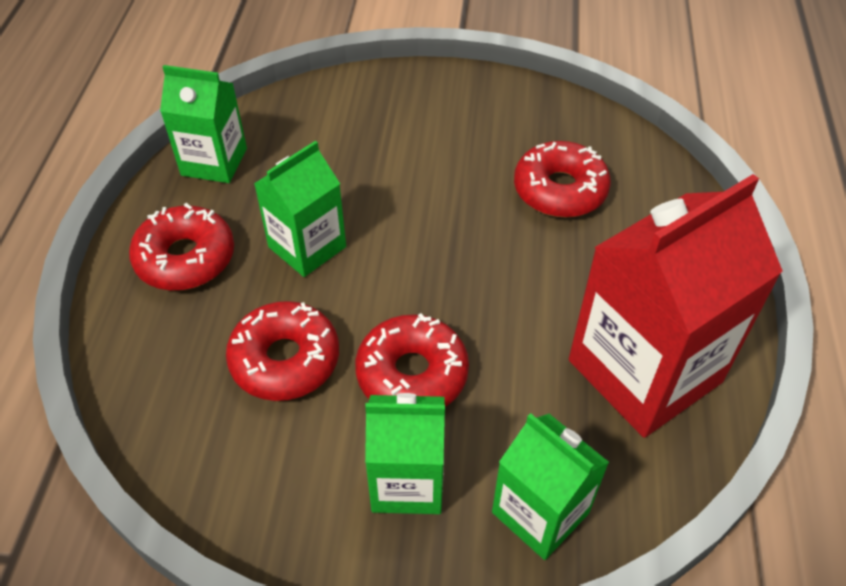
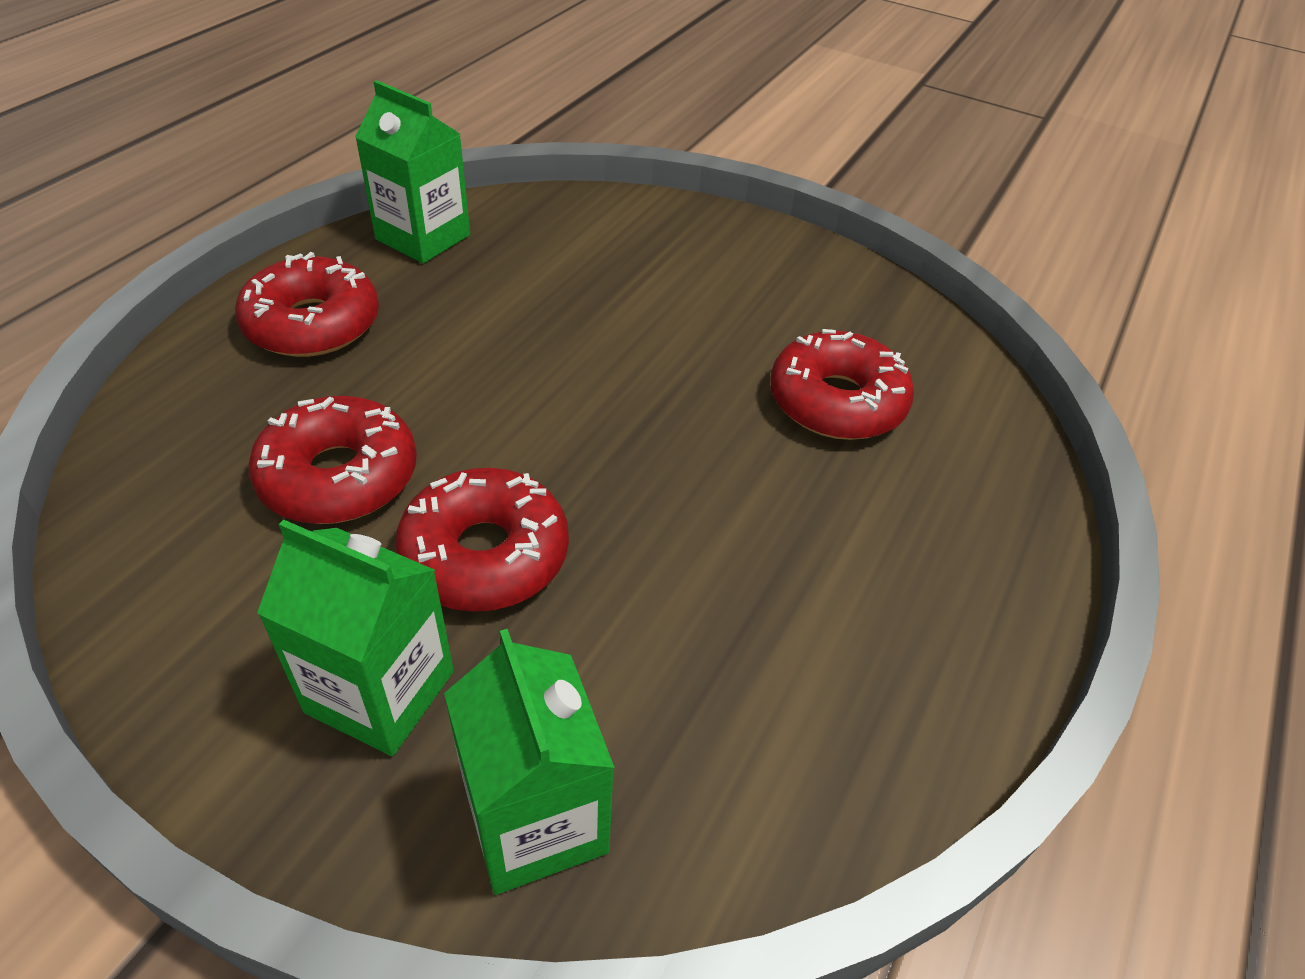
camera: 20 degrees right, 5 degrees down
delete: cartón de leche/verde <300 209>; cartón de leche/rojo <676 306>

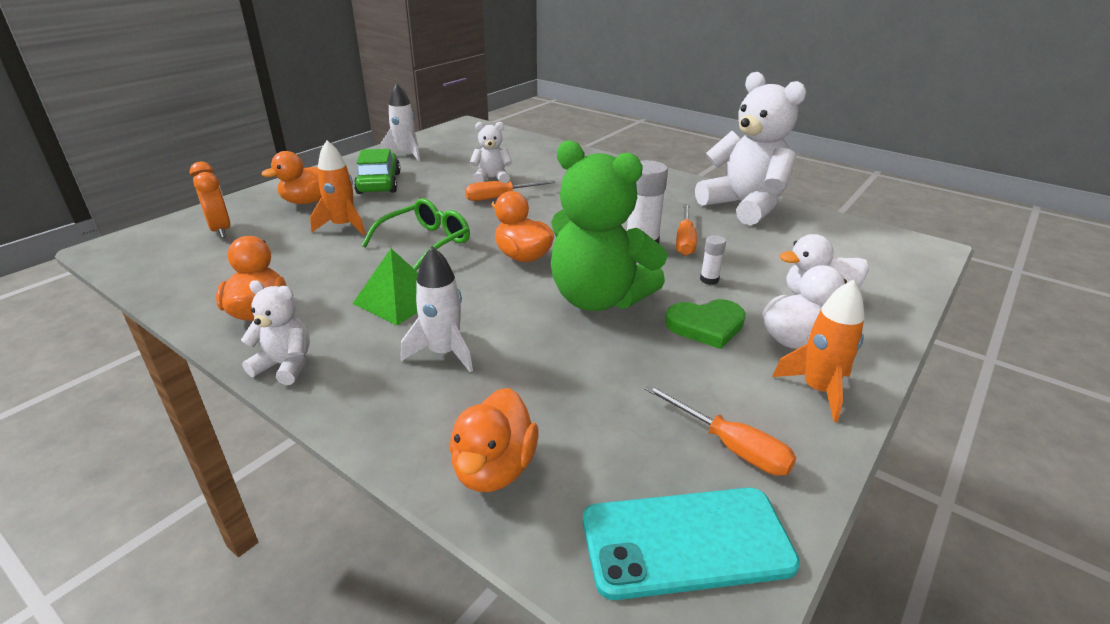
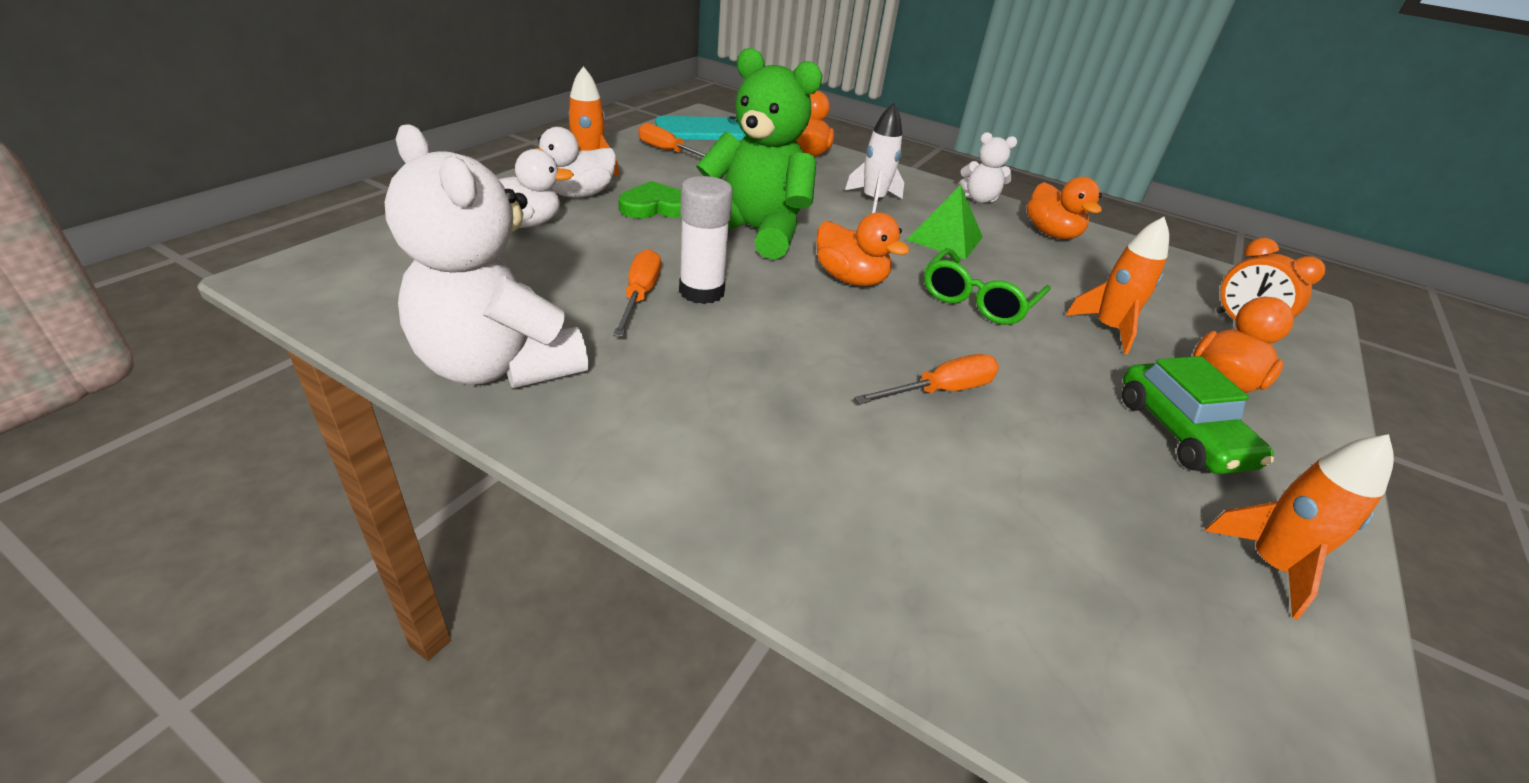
camera: 170 degrees right, 5 degrees up
delete: osito/blanco <491 152>; barra de pegamento/blanco <713 260>
recolor: cohete/blanco <400 122> to cohete/naranja <1299 526>

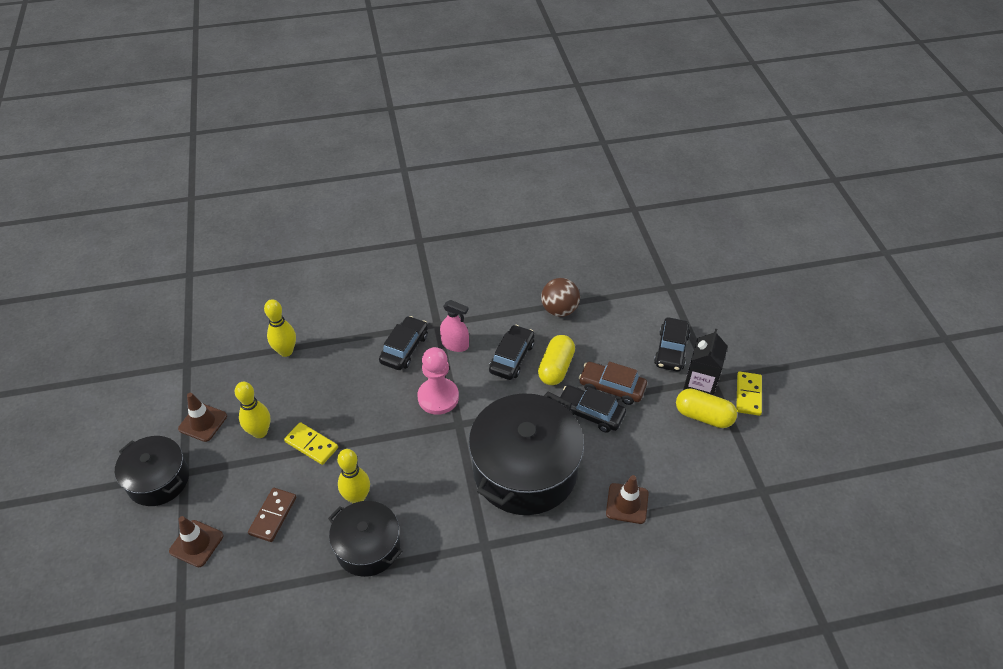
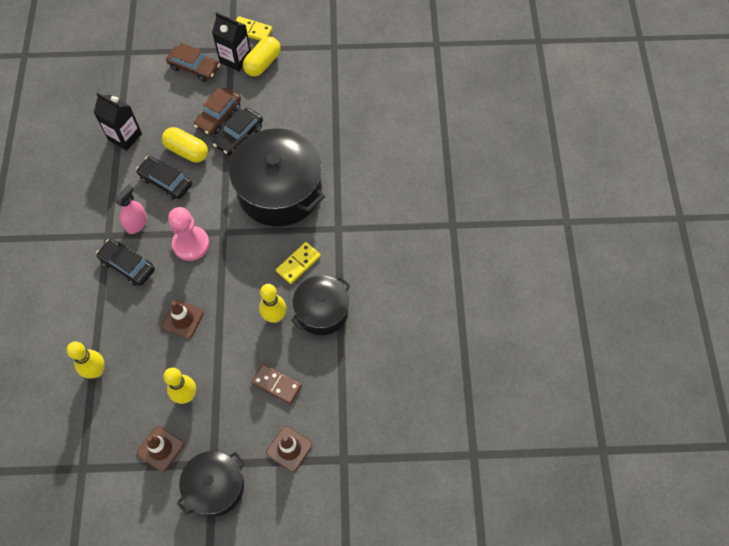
camera: 80 degrees left, 15 degrees up
move: cono de tráfico/marrón <627 499> to <183 319>; ficha de dominó/amarillo <311 443> to <298 263>
replace: pelota/marrón <560 297> to cartón de leche/negro <118 121>
recolor: coche/negro <672 344> to coche/marrón <193 62>

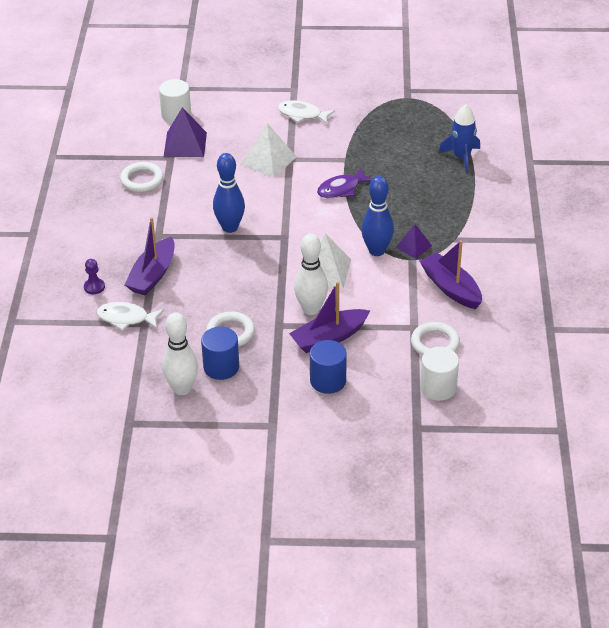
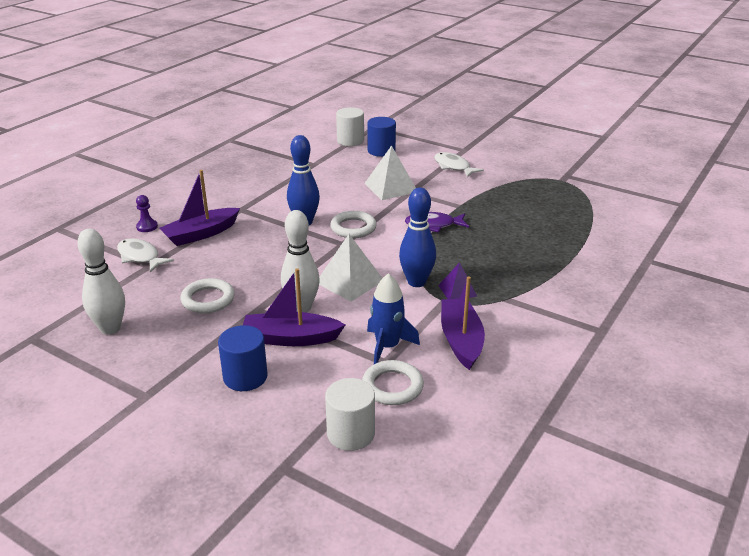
camera: 30 degrees right, 10 degrees down
delete: pirámide/morado <185 132>
move: anillo/blanco <142 177> to <353 224>; cilindro/azul <220 353> to <381 137>; cohete/azul <459 138> to <393 318>

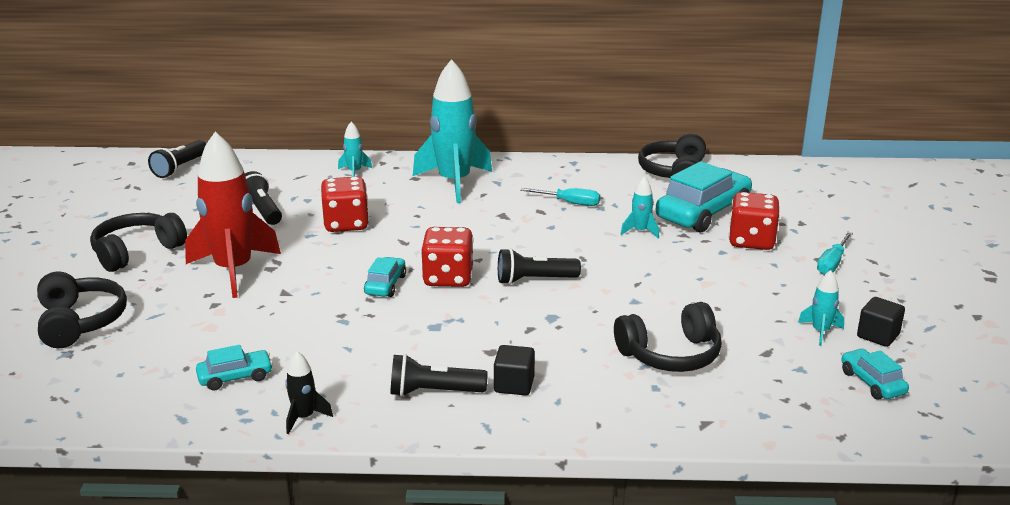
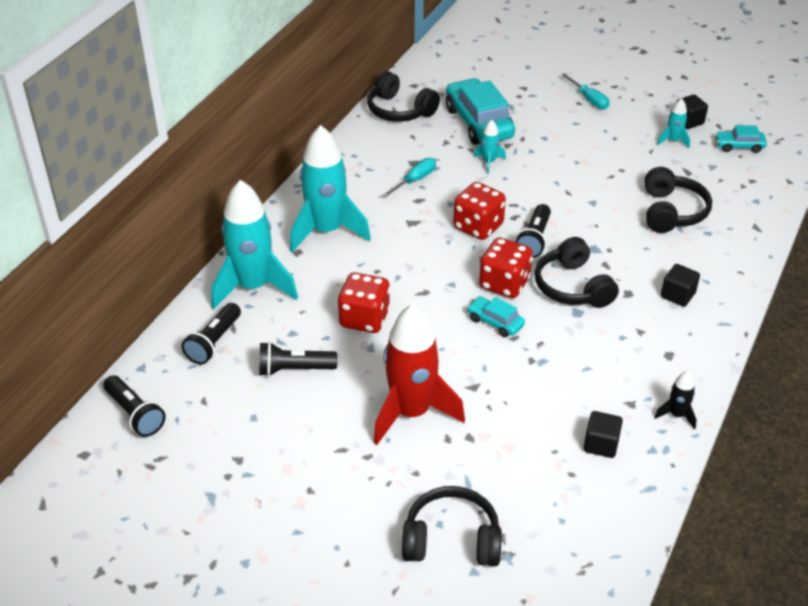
camera: 65 degrees left, 15 degrees up
move: lámpara de mano/negro <439 375> to <211 333>; dado/rojo <754 221> to <479 211>; auriculares/negro <138 242> to <577 272>
replace: coche/turquesa <234 368> to cubo/negro <603 434>
resize: cohete/turquesa <355 149> = <254 244> x2.31

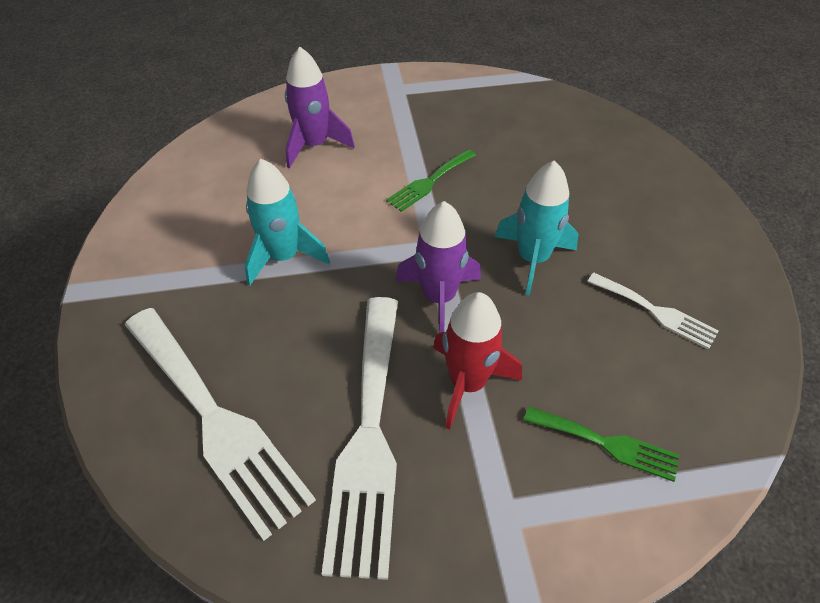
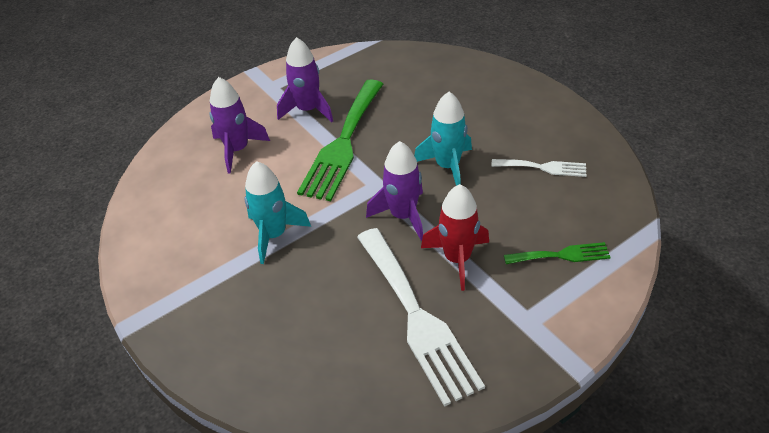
camera: 25 degrees left, 5 degrees down
delete: tenedor/blanco <220 424>
insert: cohete/morado <305 79>
resize: tenedor/verde <431 180> = <340 140> x2.00

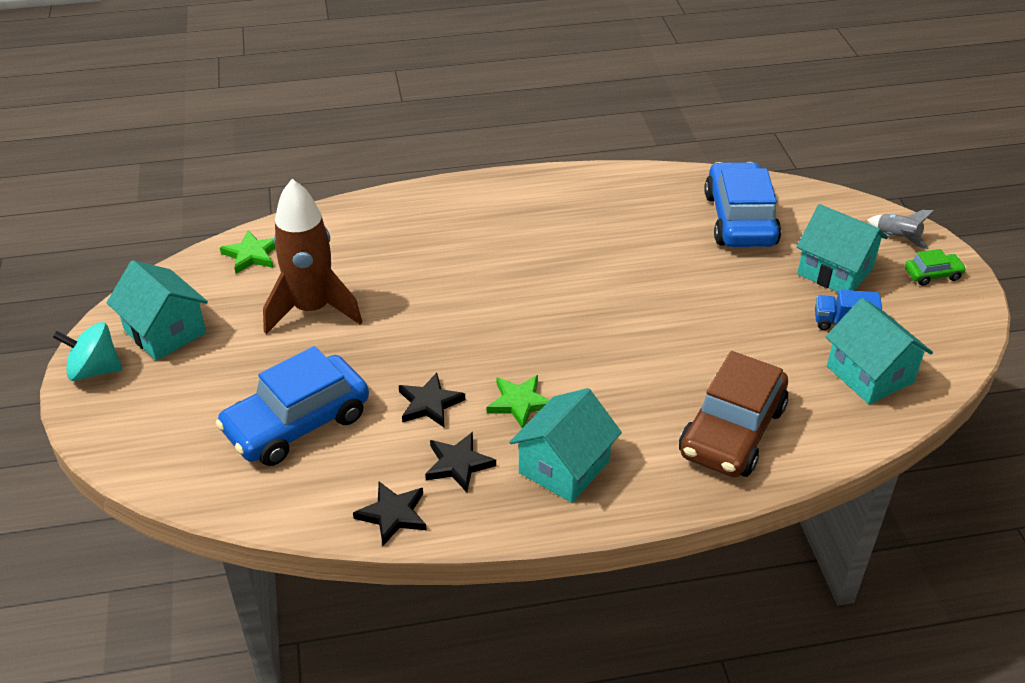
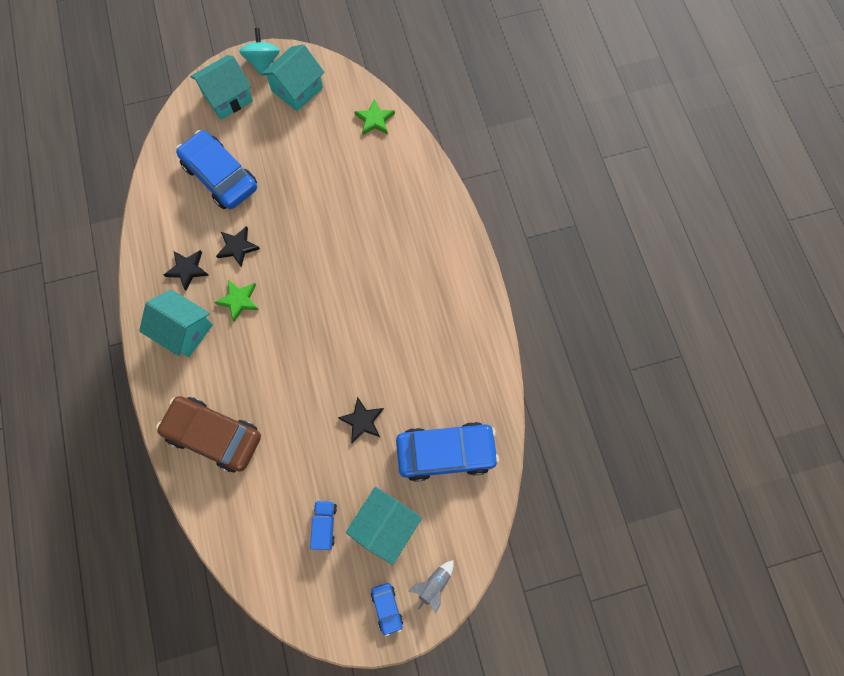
camera: 85 degrees right, 30 degrees up
delete: cohete/marrón <312 256>
move: casa/turquesa <879 351> to <221 87>; estrella/negro <389 514> to <361 420>
recolor: coche/verde <935 267> to coche/azul <387 609>

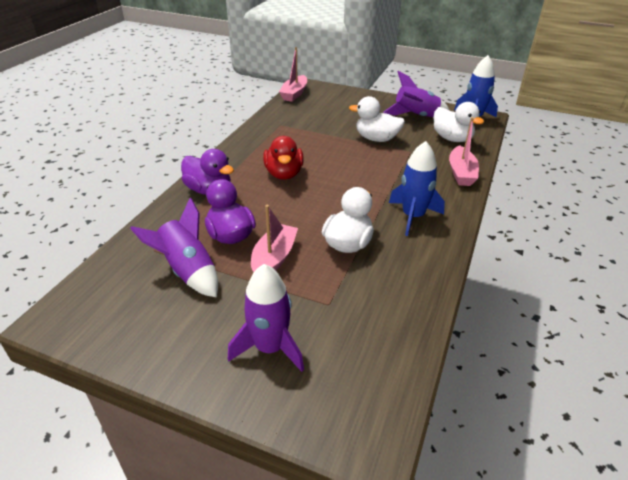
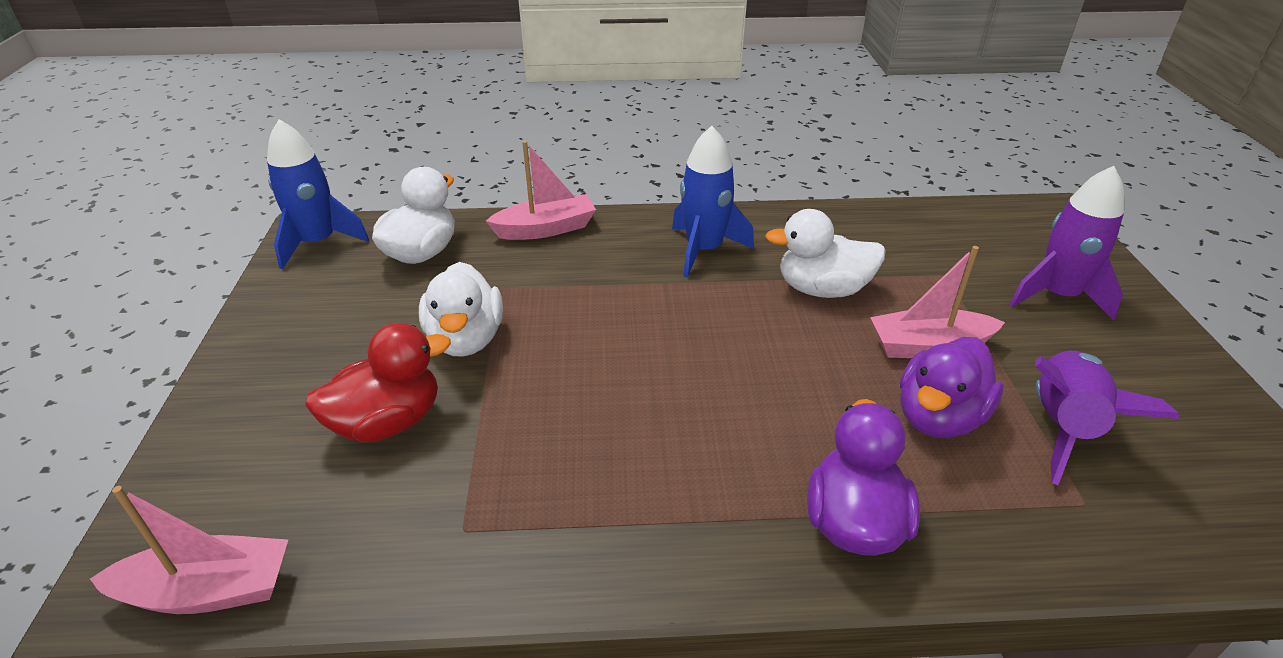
camera: 115 degrees left, 0 degrees up
delete: cohete/morado <416 94>
move: pato/rojo <283 158> to <378 382>

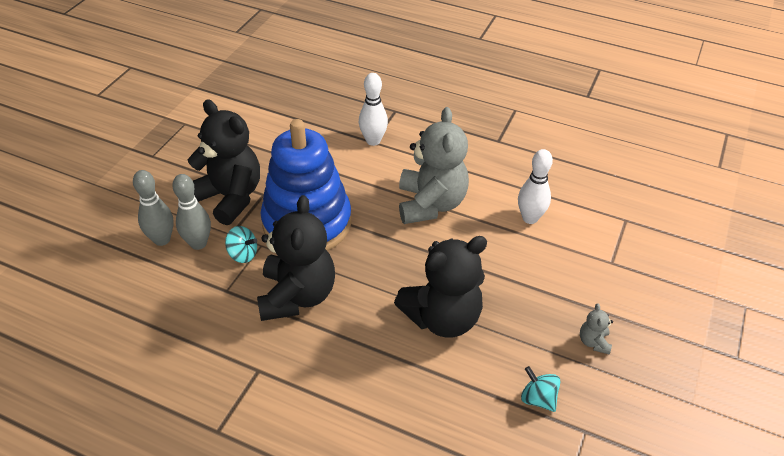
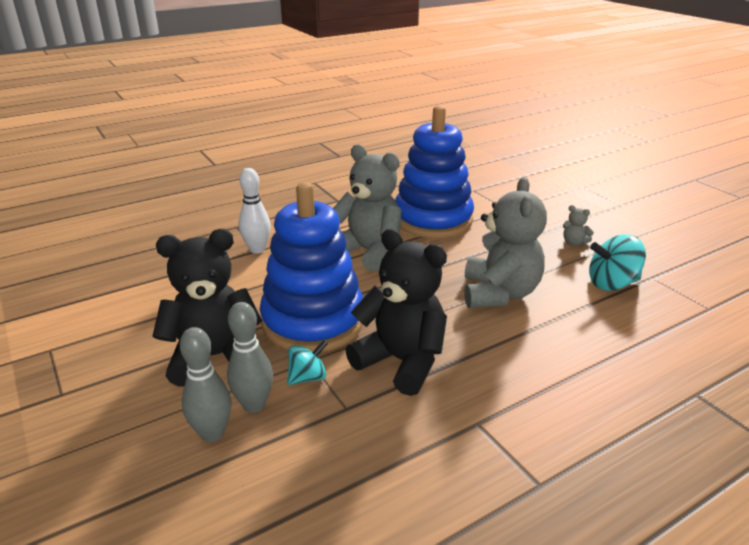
camera: 55 degrees left, 15 degrees down
replace: bolo/blanco <535 186> to juguete apilable/azul <434 172>
recolor: osito/negro <440 287> to osito/gris <505 242>
resize: peonza/turquesa <540 389> = <617 263> x1.61

